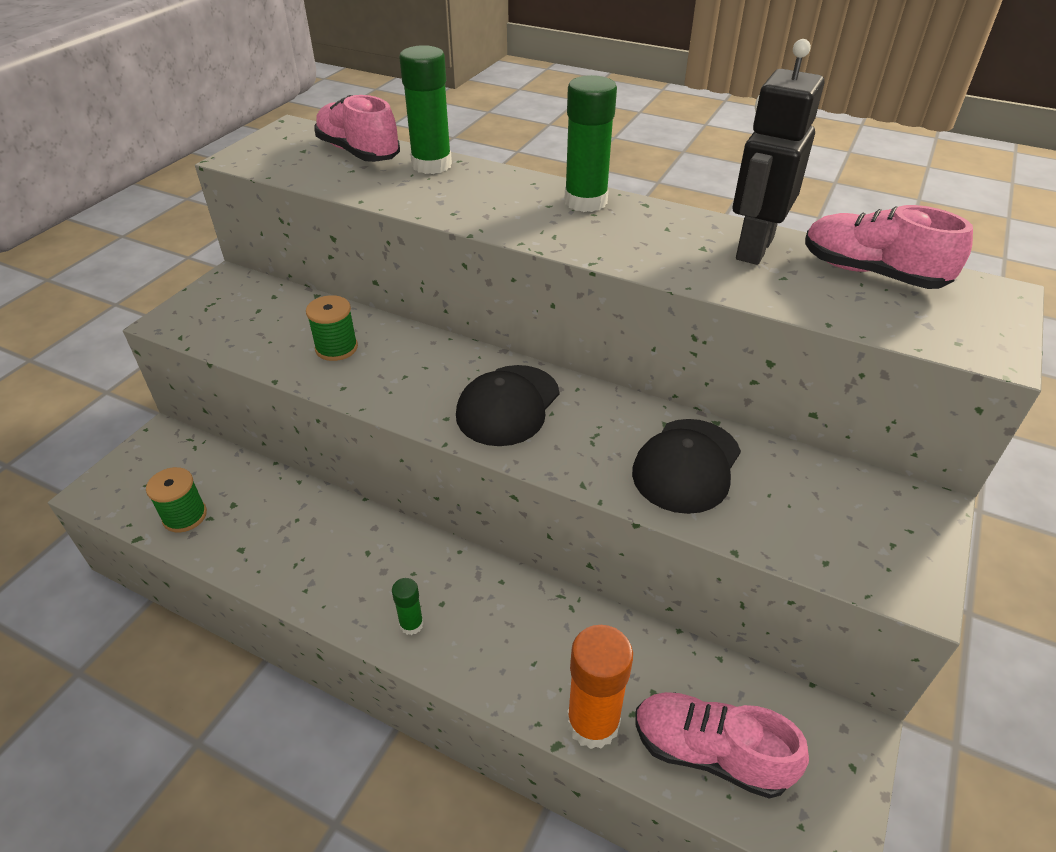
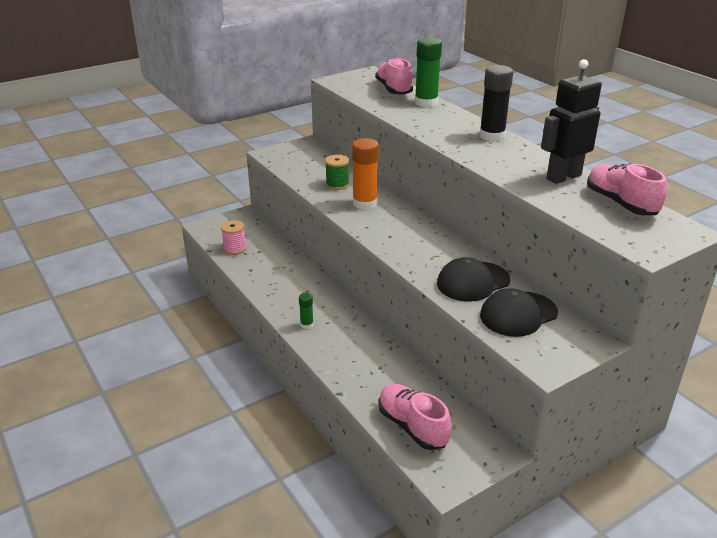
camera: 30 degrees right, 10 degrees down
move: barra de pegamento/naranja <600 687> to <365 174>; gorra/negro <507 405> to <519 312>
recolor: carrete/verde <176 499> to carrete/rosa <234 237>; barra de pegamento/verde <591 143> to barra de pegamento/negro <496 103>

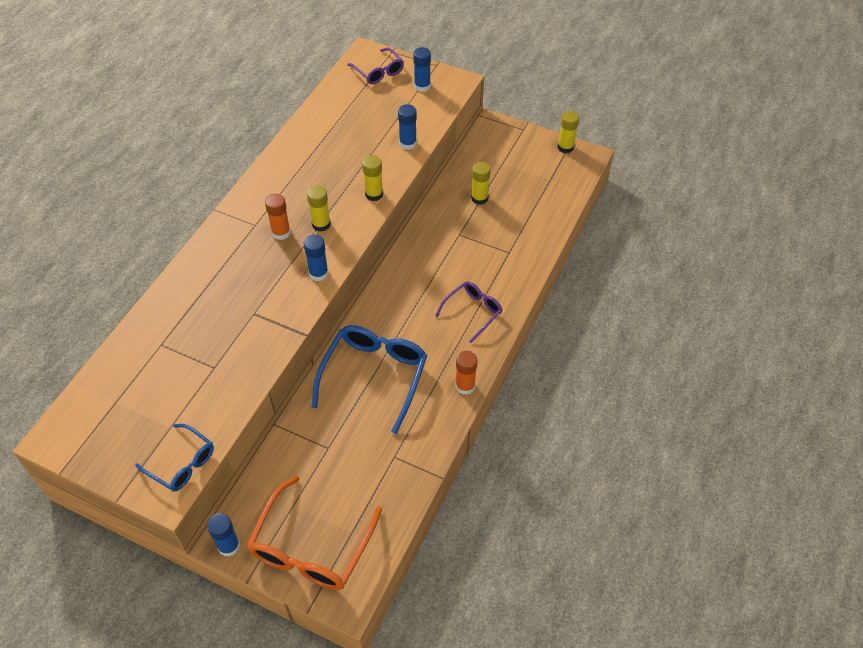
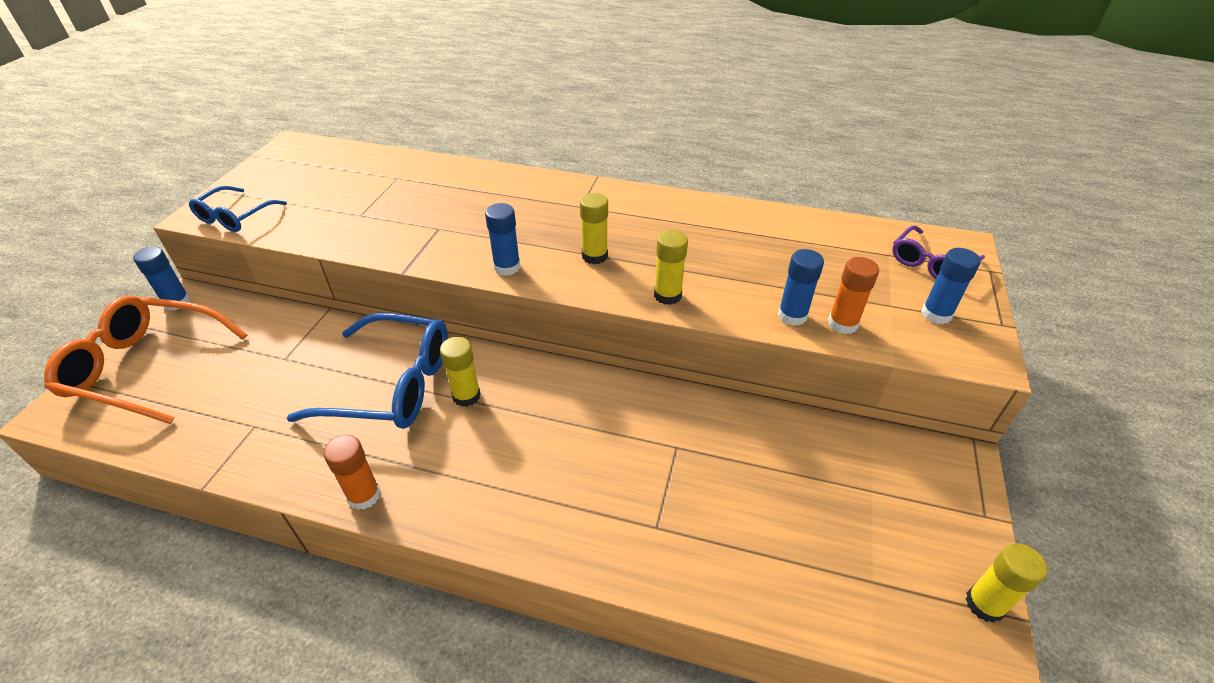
camera: 80 degrees right, 10 degrees down
delete: gafas/morado <469 312>
move: barra de pegamento/amarillo <481 183> to <460 372>; barra de pegamento/naranja <278 217> to <853 295>

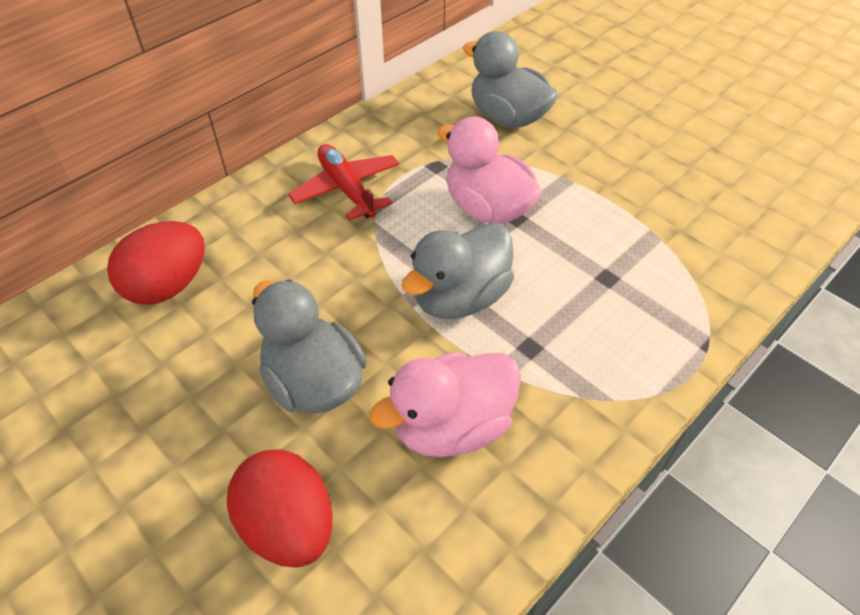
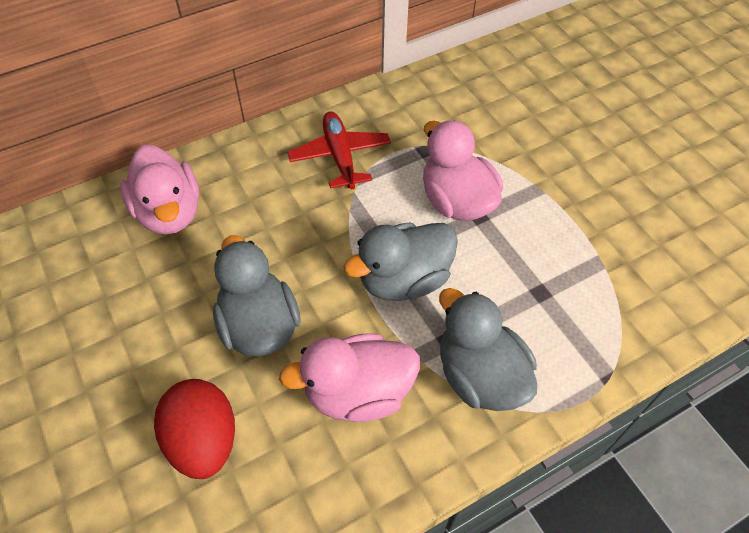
camera: 15 degrees right, 5 degrees up
move: pato/gris <510 79> to <488 349>
replace: huevo/rojo <156 263> to pato/rosa <159 190>

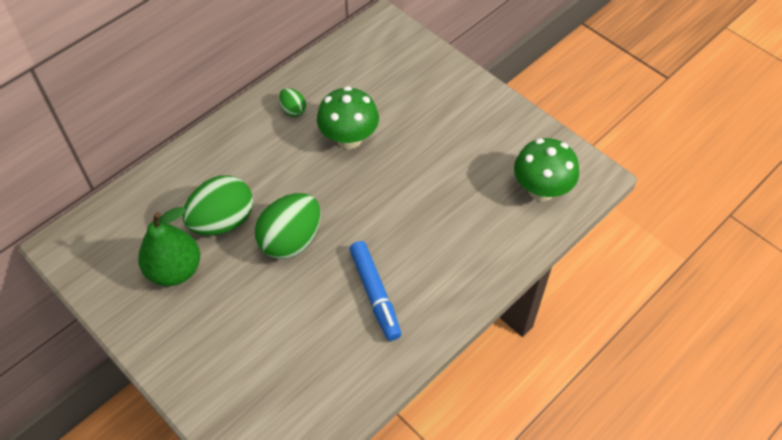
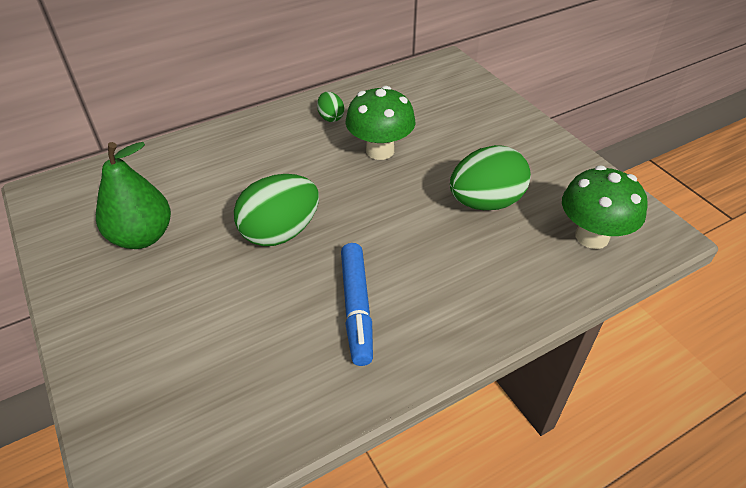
camera: 15 degrees right, 10 degrees down
move: huevo/verde <218 205> to <490 177>

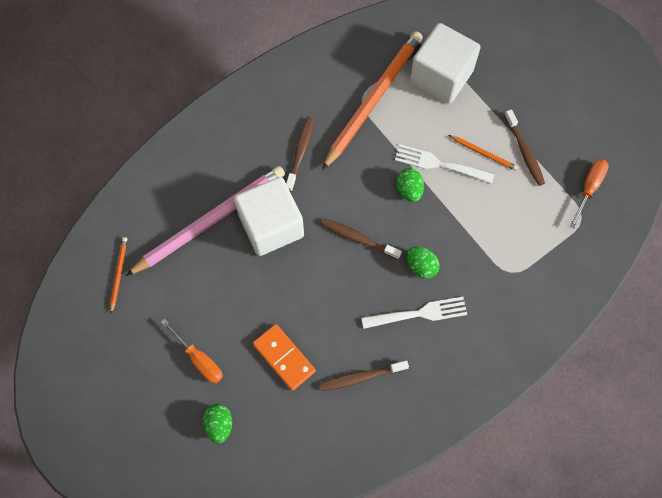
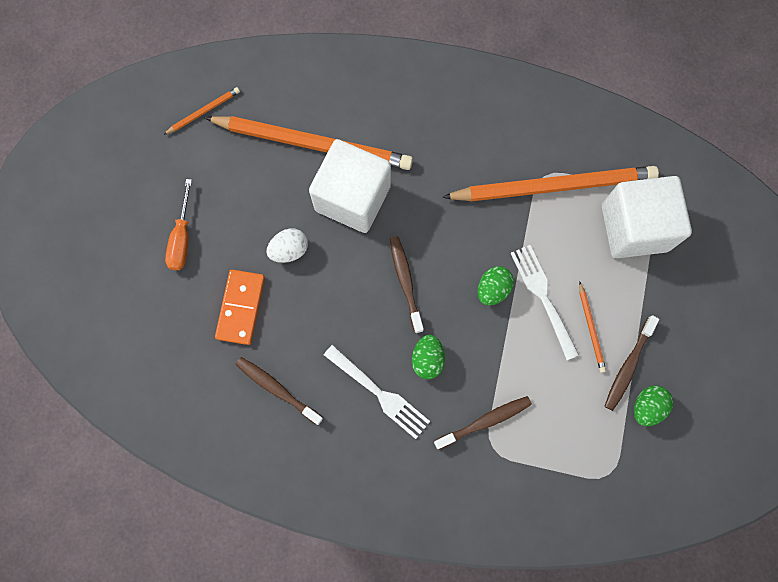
camera: 50 degrees right, 5 degrees up
delete: destornillador/naranja <589 194>
insert: huevo/blanco <287 245>
move: cepillo de dientes/marrón <300 154> to <483 423>; huevo/verde <217 423> to <653 406>
recolor: lápiz/rosa <205 221> to lápiz/naranja <308 143>

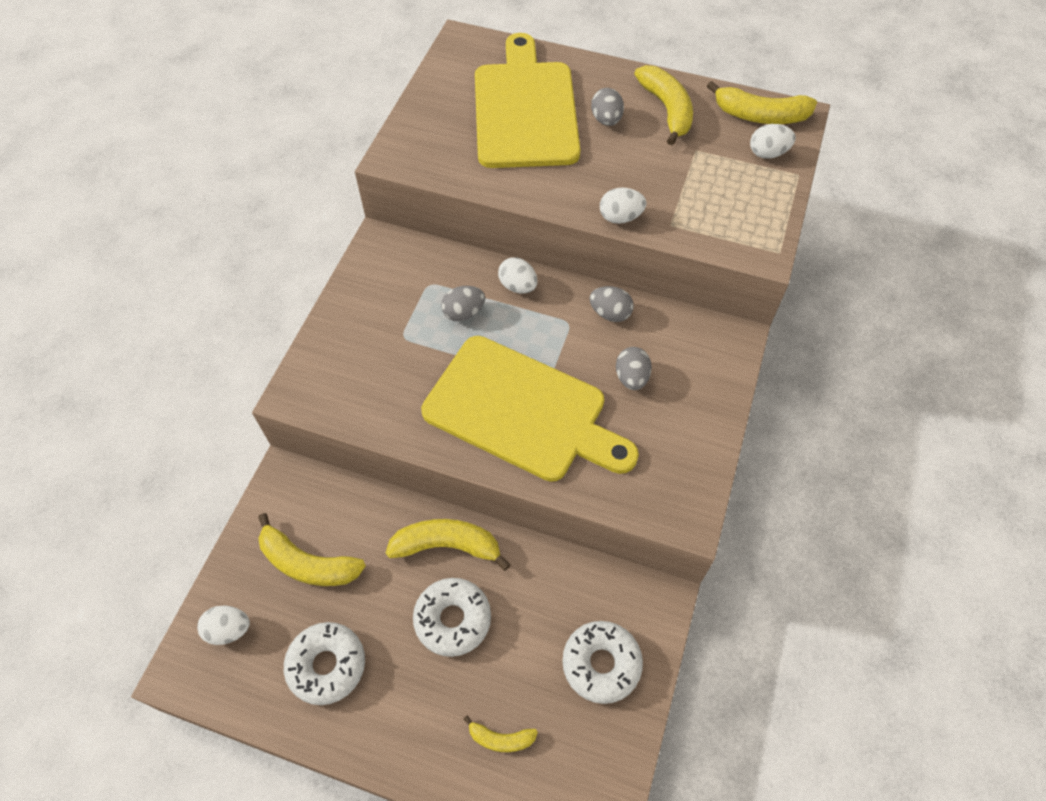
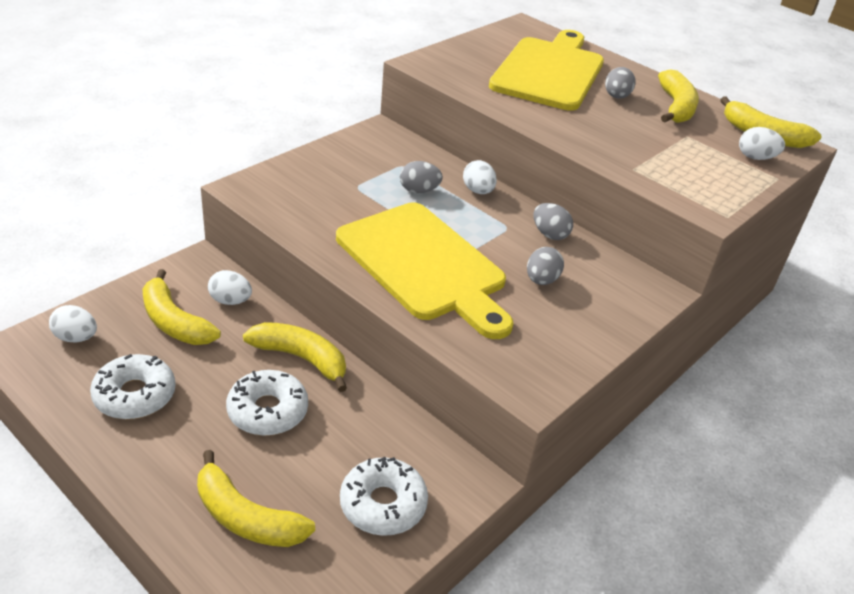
camera: 20 degrees right, 20 degrees down
move: huevo/blanco <623 206> to <230 287>
resize: plátano/amarillo <501 733> = <256 498> x1.82

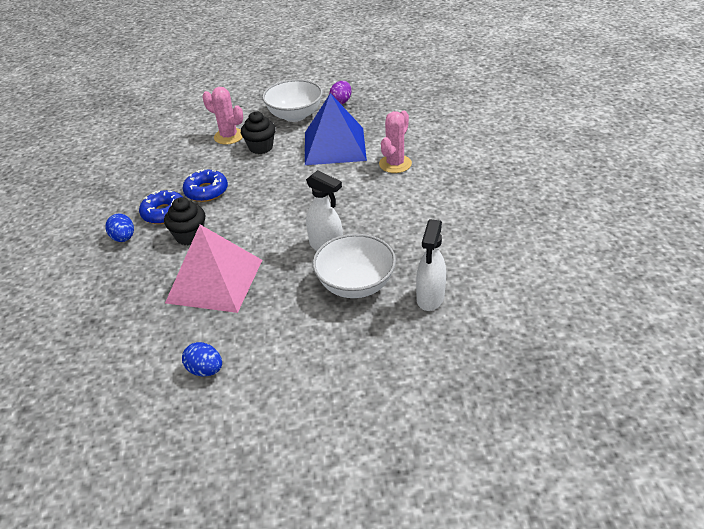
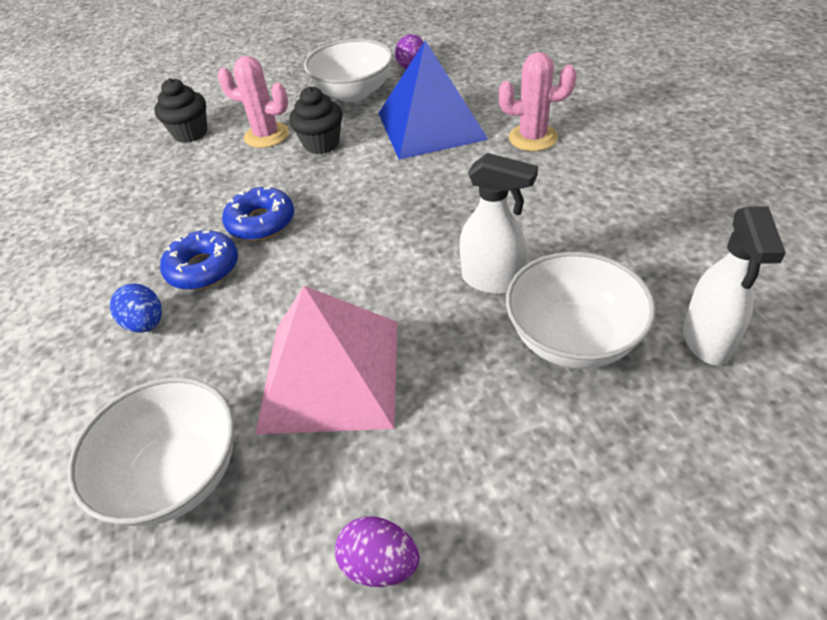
camera: 10 degrees left, 5 degrees up
insert: cuenco/blanco <151 451>
move: magdalena/negro <184 221> to <180 110>
recolor: huevo/azul <202 359> to huevo/morado <377 551>
rotate: cactus/rosa <395 142> = <537 101> 75 degrees clockwise

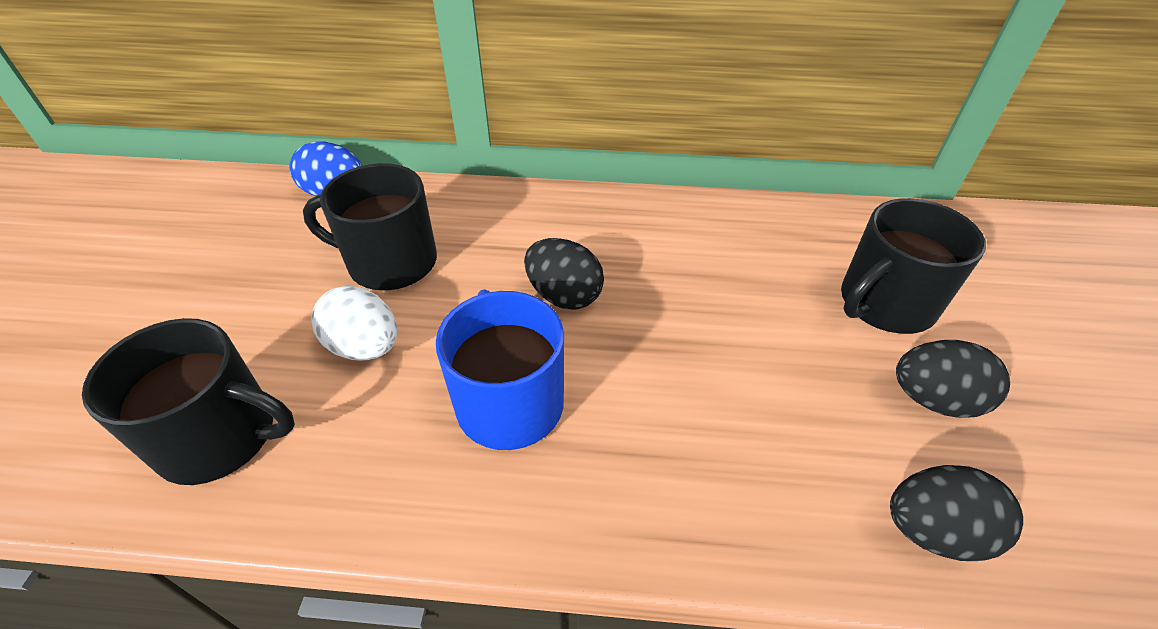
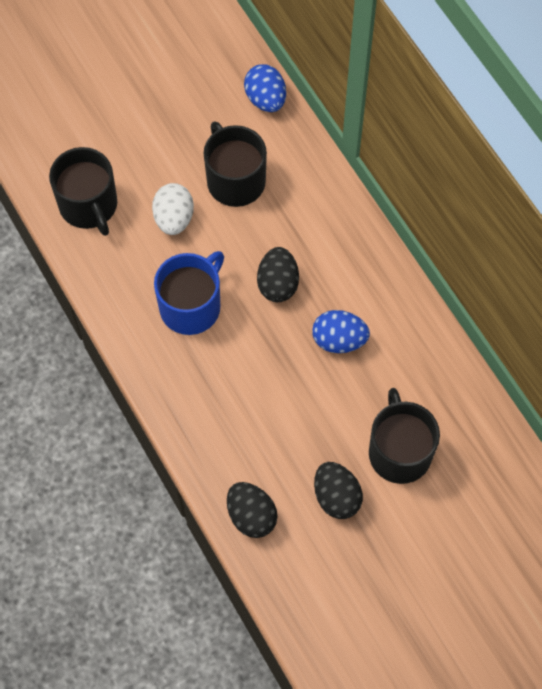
camera: 55 degrees right, 20 degrees up
insert: huevo/azul <341 331>
rotate: taza/negro <913 266> = <404 436> 60 degrees clockwise

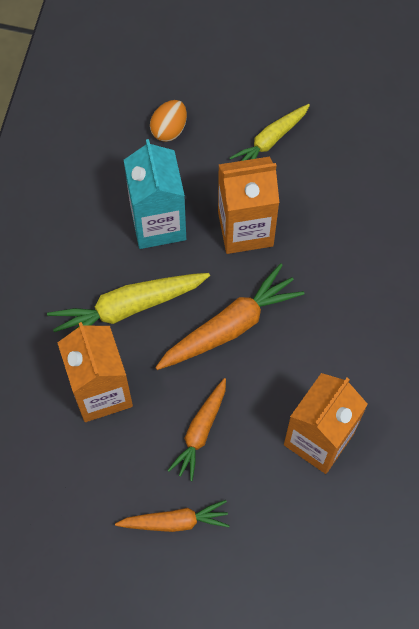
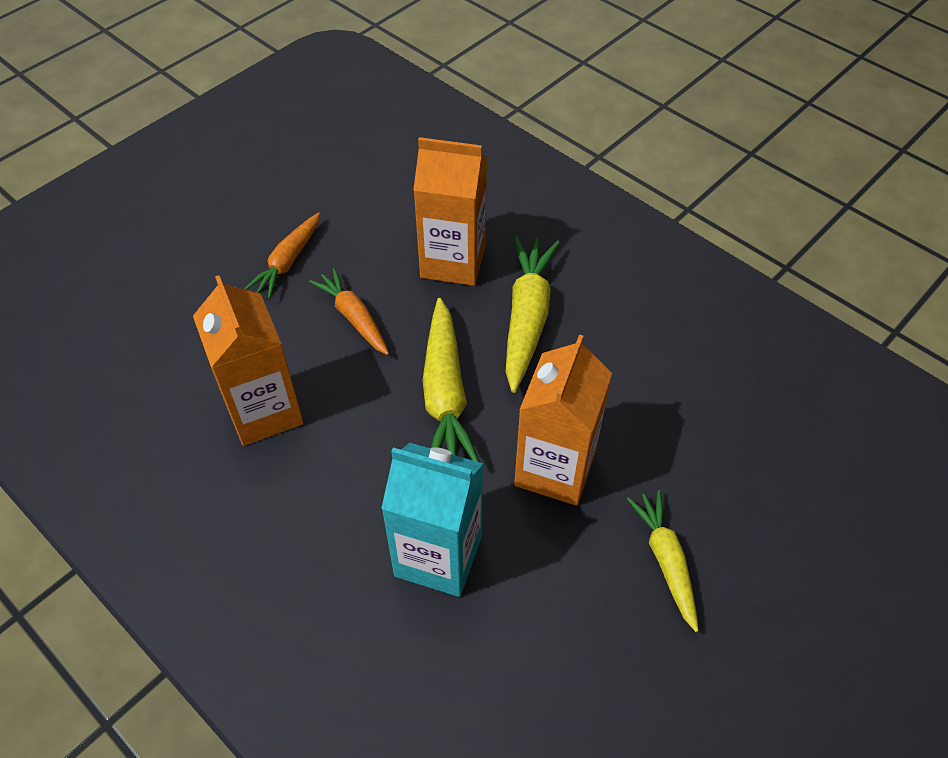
camera: 120 degrees right, 15 degrees down
delete: huevo/naranja <168 121>
move: cartón de leche/turquesa <155 194> to <432 520>
recolor: zanahoria/naranja <229 316> to zanahoria/amarillo <451 380>

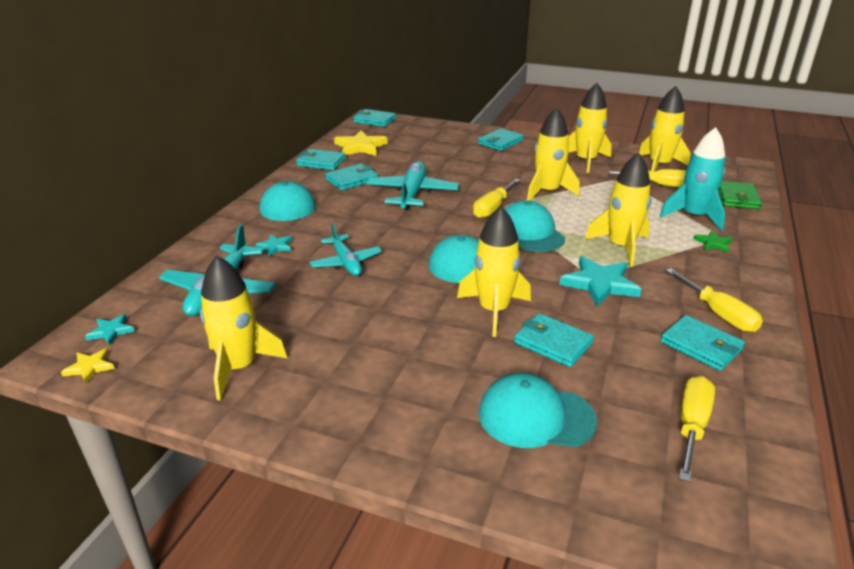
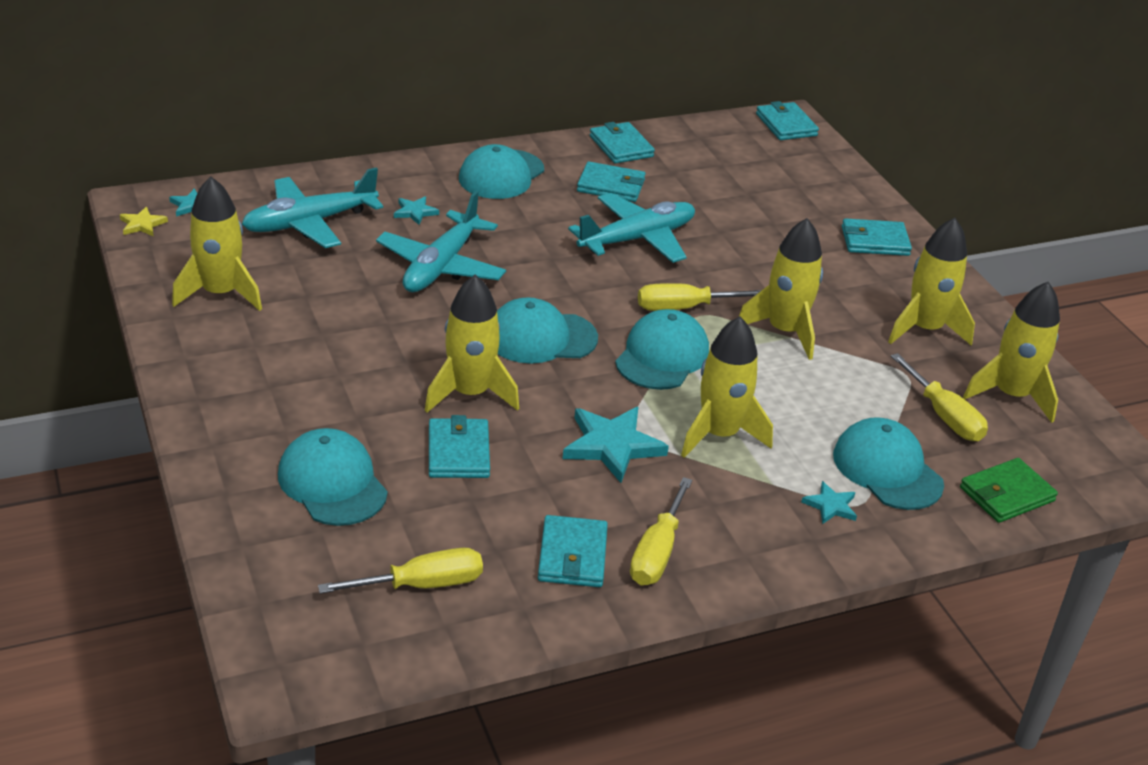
camera: 45 degrees right, 5 degrees up
delete: estrella/amarillo <361 143>
replace: cohete/turquesa <692 179> to gorra/turquesa <888 463>
recolor: estrella/verde <713 242> to estrella/turquesa <829 502>
resize: avión/turquesa <345 249> = <441 241> x1.51

